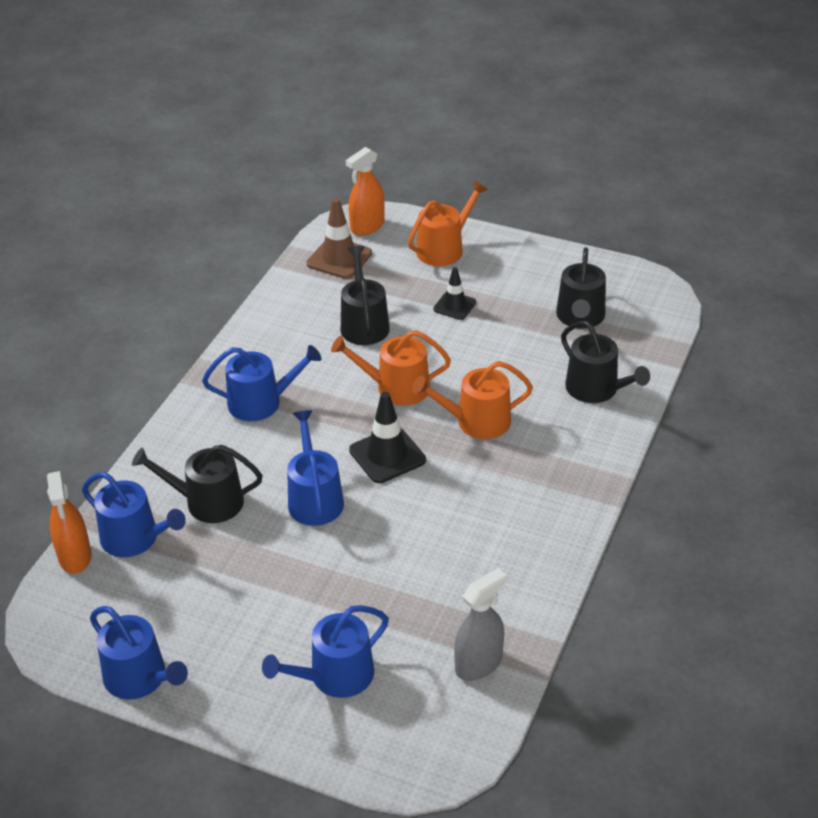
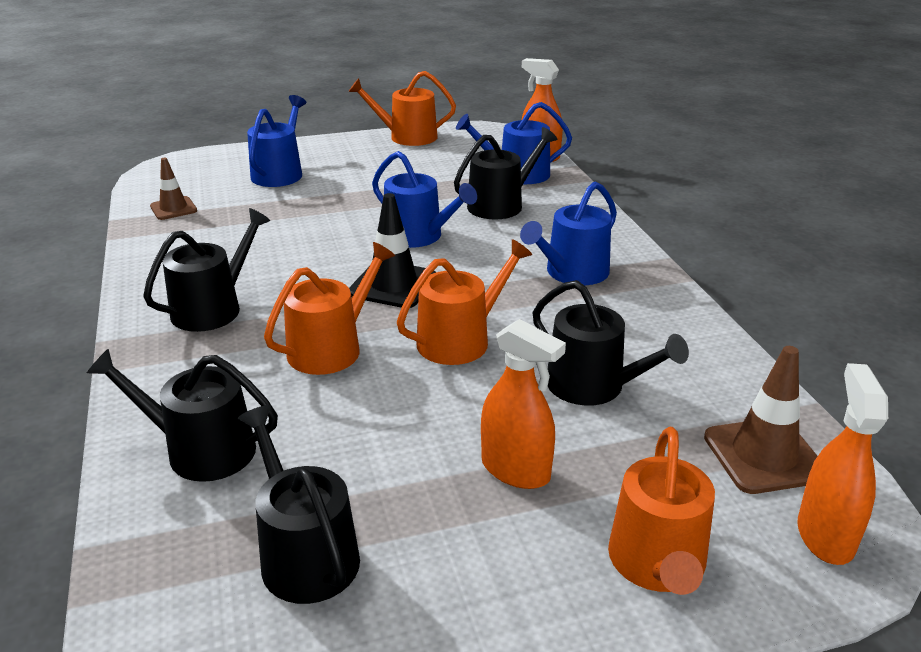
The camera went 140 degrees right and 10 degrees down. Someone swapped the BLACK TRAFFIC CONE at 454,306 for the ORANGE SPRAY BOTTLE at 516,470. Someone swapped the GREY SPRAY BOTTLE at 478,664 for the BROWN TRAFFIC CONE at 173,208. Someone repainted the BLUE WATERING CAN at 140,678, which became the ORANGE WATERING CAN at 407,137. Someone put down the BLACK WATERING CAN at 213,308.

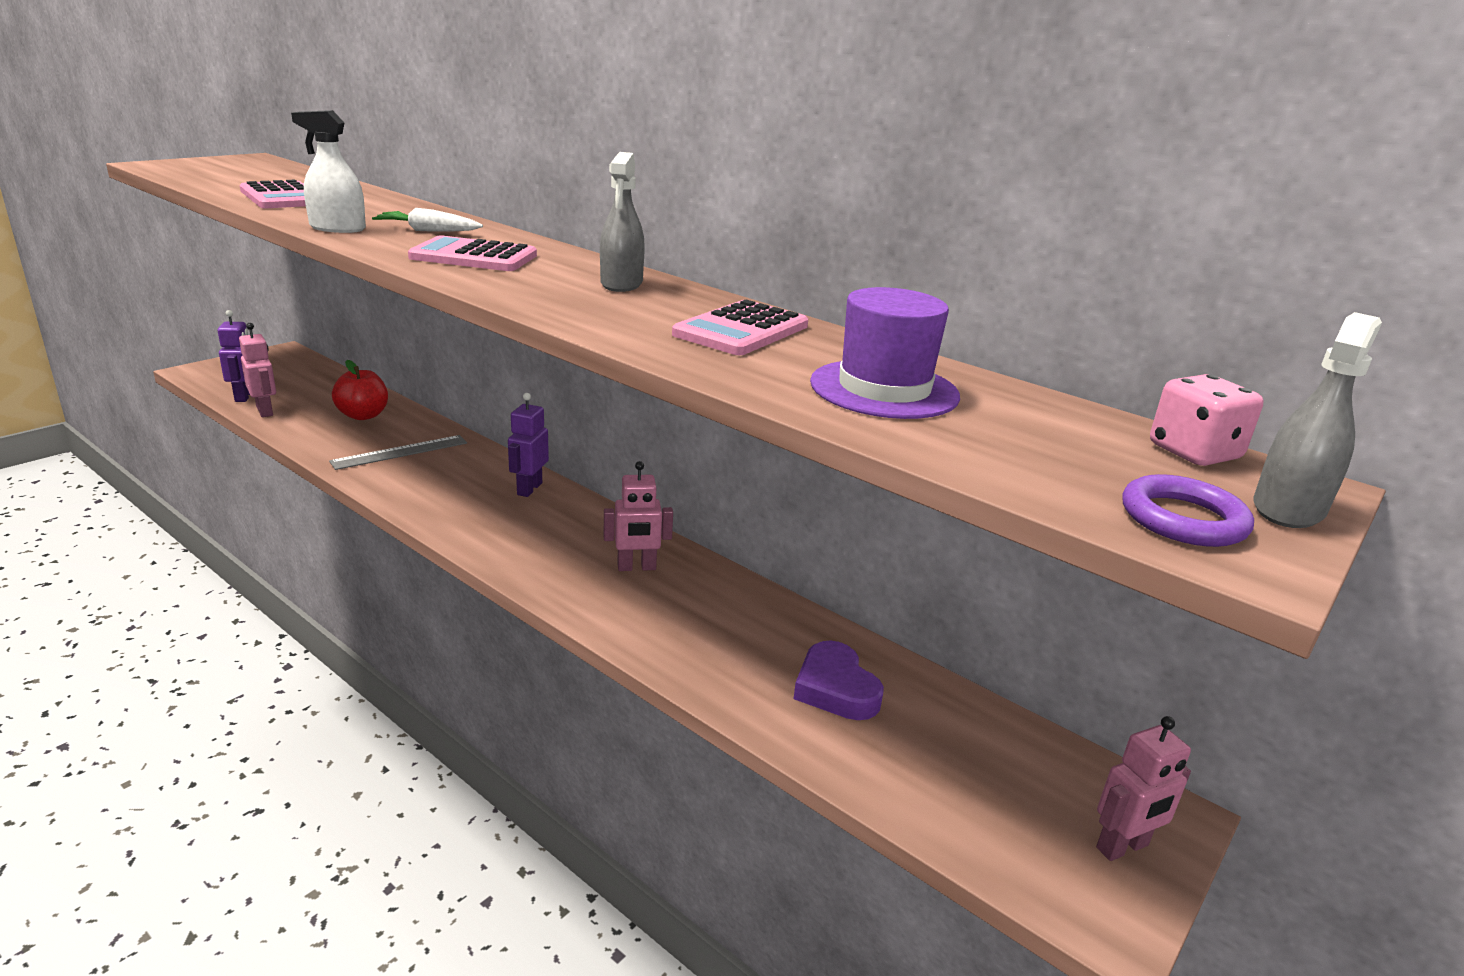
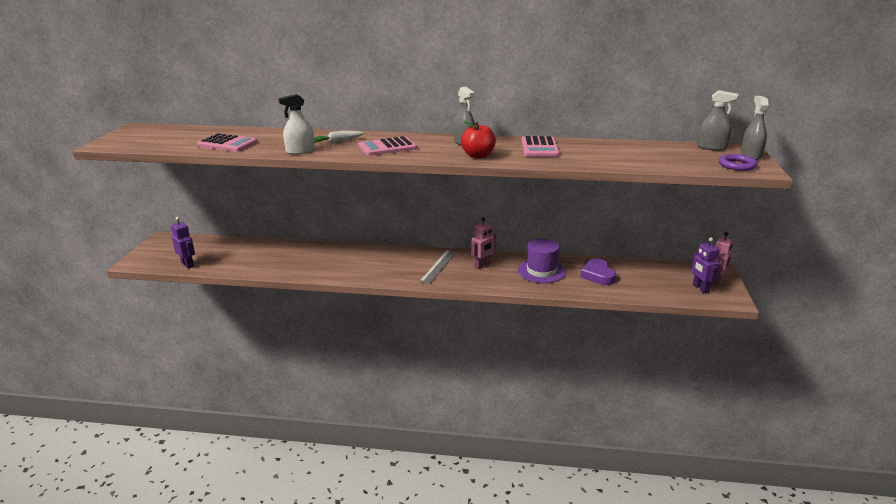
The camera went 30 degrees left and 0 degrees up. Someone carried the PURPLE TOP HAT from 884,389 to 541,271. Someone took away the ROSE-PINK ROBOT FIGURE at 265,411. Someone carried the CRIMSON TOY APPLE from 363,415 to 478,156. Someone swapped the ROSE-PINK GAME DIE at 1194,452 for the GREY SPRAY BOTTLE at 711,147. Someone carried the PURPLE ROBOT FIGURE from 529,489 to 700,288. Someone carried the GREY RULER from 400,452 to 438,266. Someone rotated the PURPLE HEART at 835,688 by 45 degrees clockwise.

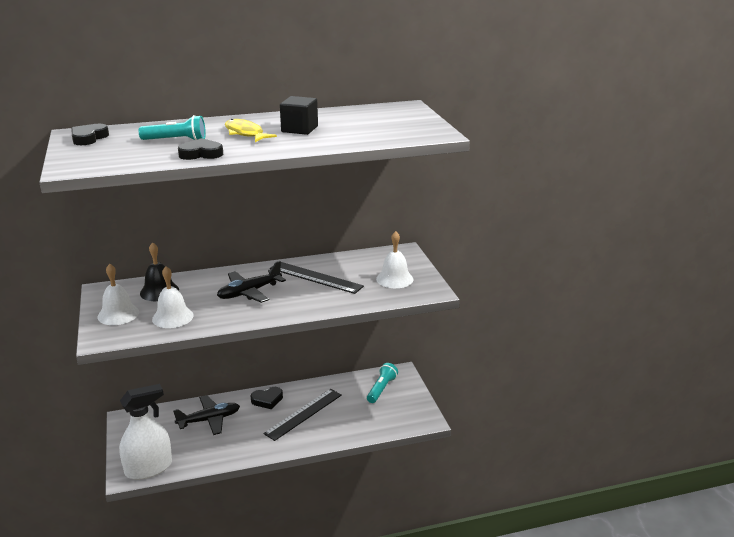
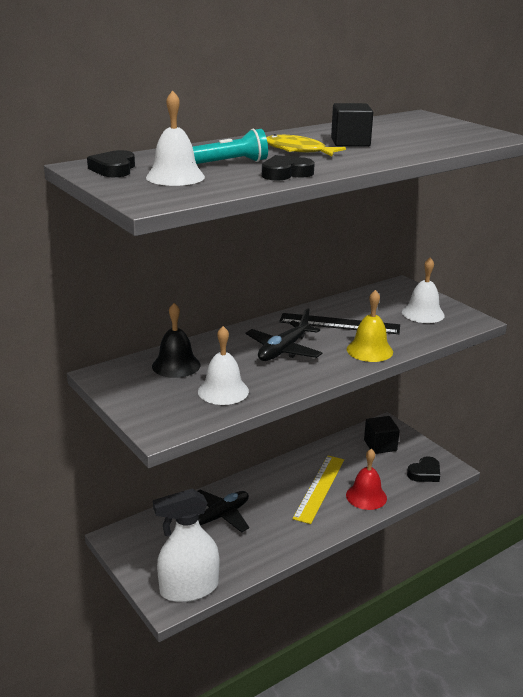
The camera went 20 degrees left and 0 degrees up. Someone carried the WHITE SCHOOL BELL from 118,314 to 175,177. Someone swapped the TEAL POCKET TORCH at 381,389 for the BLACK CUBE at 380,445. Someone rotated the WHITE SPRAY BOTTLE at 148,468 by 150 degrees counterclockwise. Someone carried the BLACK HEART from 267,400 to 425,473. Someone repainted the BLACK RULER at 303,414, which became the GOLDEN RULER at 319,488. Someone put down the GOLDEN SCHOOL BELL at 369,350. Someone put down the CRIMSON SCHOOL BELL at 366,496.

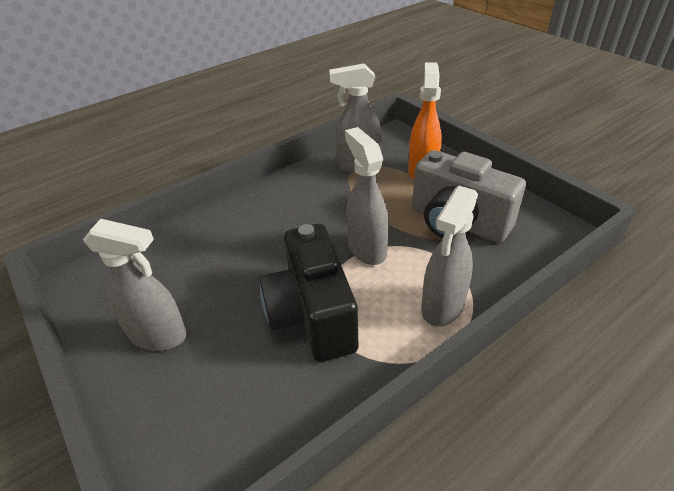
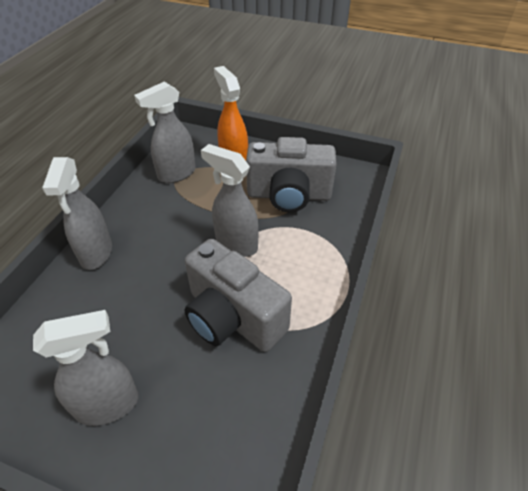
The camera went 35 degrees left and 5 degrees up. Someone carried the GREY SPRAY BOTTLE from 442,307 to 96,253. Someone repainted the BLACK PHOTO CAMERA at 312,314, which became the GREY PHOTO CAMERA at 232,317.

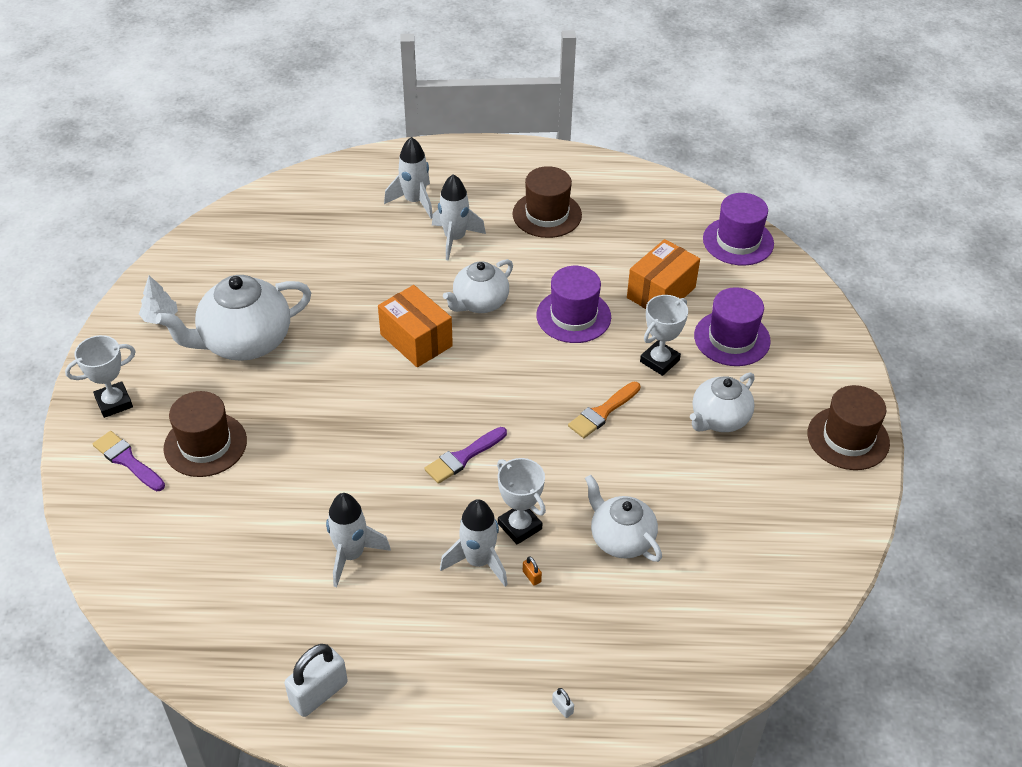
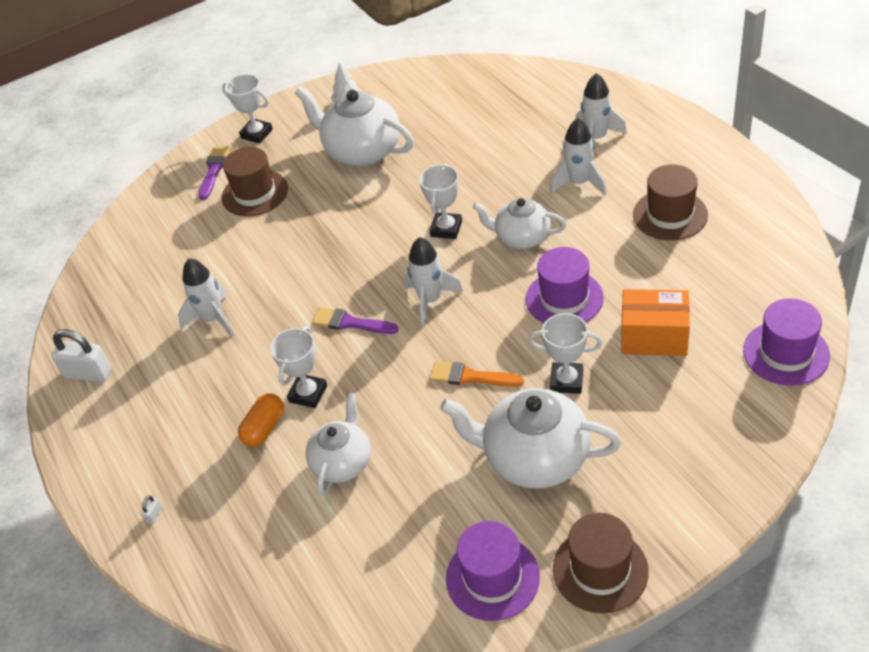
The camera went 65 degrees right and 0 degrees up. Someone swapped the ORANGE BOX at 416,340 for the WHITE TROPHY at 446,229. Someone carried the PURPLE TOP HAT from 732,338 to 492,577. Someone scaled the WHITE CHINA TEAPOT at 719,419 by 1.59. Someone carried the WHITE SPACESHIP from 478,561 to 430,300. Someone swapped the ORANGE SMALL LOCK at 531,576 for the ORANGE PILL SHAPE at 264,428.

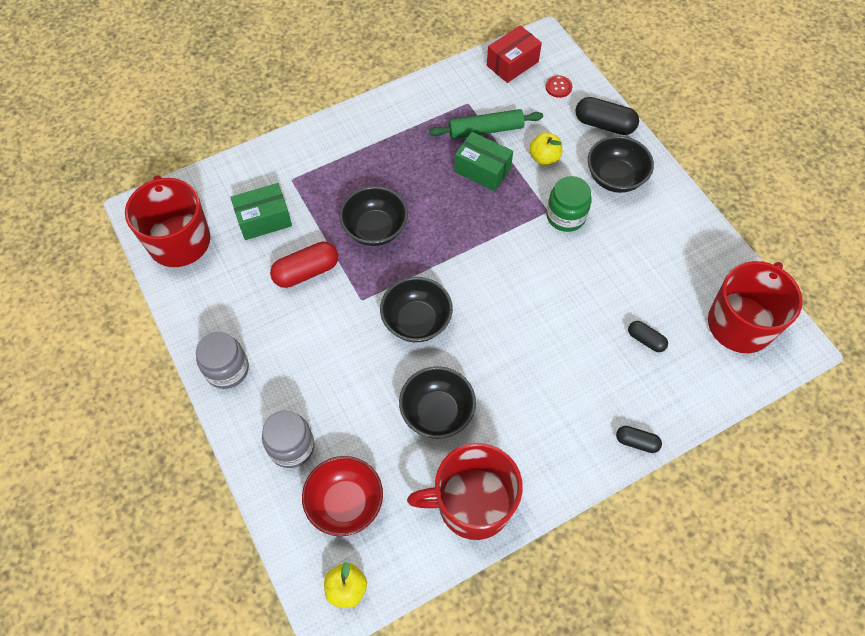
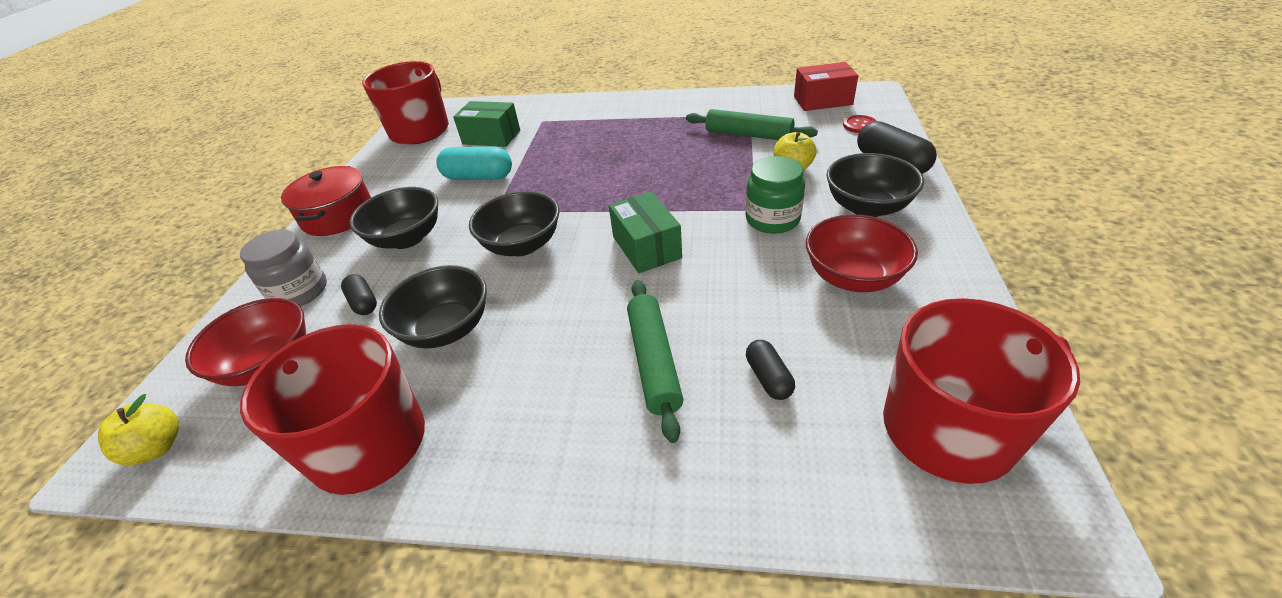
The camera went 40 degrees right and 20 degrees down. Someone carried the GREEN BOX from 482,170 to 646,247. Someone carried the BLACK DEEP DISH from 375,229 to 407,238. Someone repainted the CRIMSON PILL SHAPE at 306,272, which became the TEAL PILL SHAPE at 478,177. Someone swapped the GREY JAR at 227,369 for the CRIMSON POT at 338,216. Someone carried the BLACK PILL SHAPE from 636,442 to 363,303. Someone put down the CRIMSON DEEP DISH at 853,277. Someone put down the GREEN PASTRY ROLLER at 653,362.

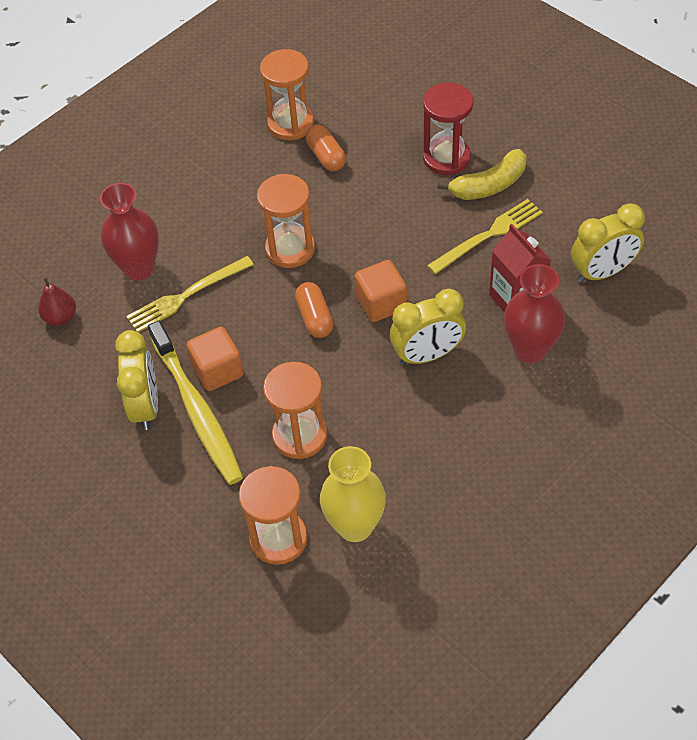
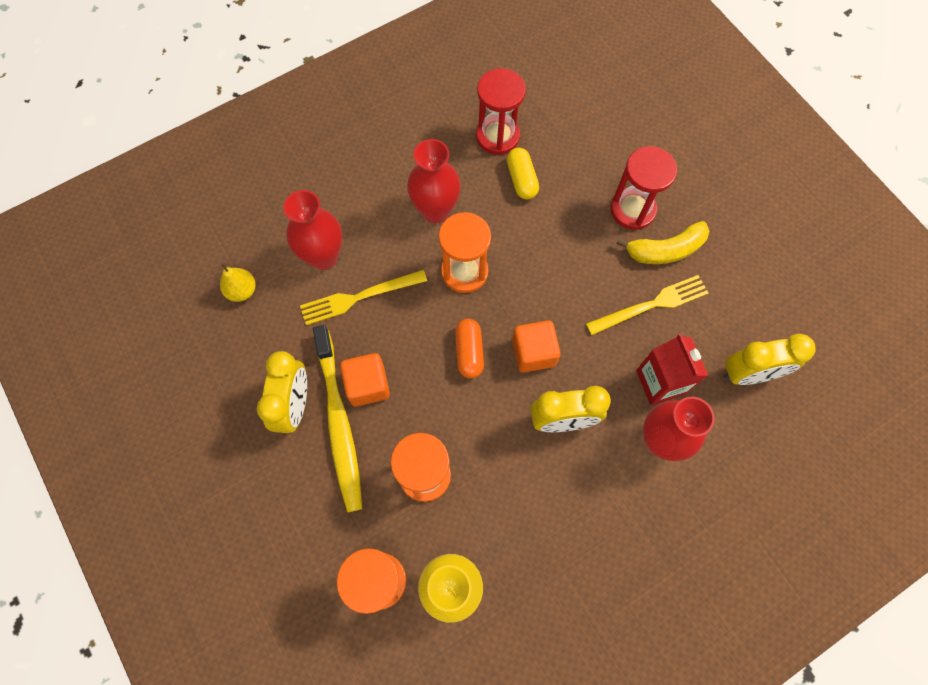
The camera went 10 degrees right and 15 degrees up. Someone repainted the ORANGE SANDGLASS at 290,124, which became the CRIMSON SANDGLASS at 497,136. Someone repainted the ORANGE PILL SHAPE at 326,156, which became the GOLDEN PILL SHAPE at 521,180. Someone repainted the CRIMSON TOY PEAR at 61,317, which became the GOLDEN TOY PEAR at 242,291. Someone put down the CRIMSON FLOWER VASE at 435,210.

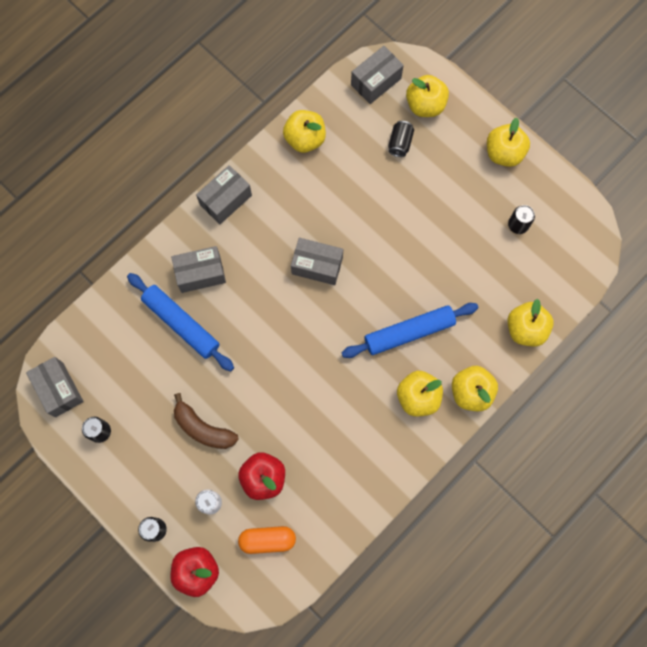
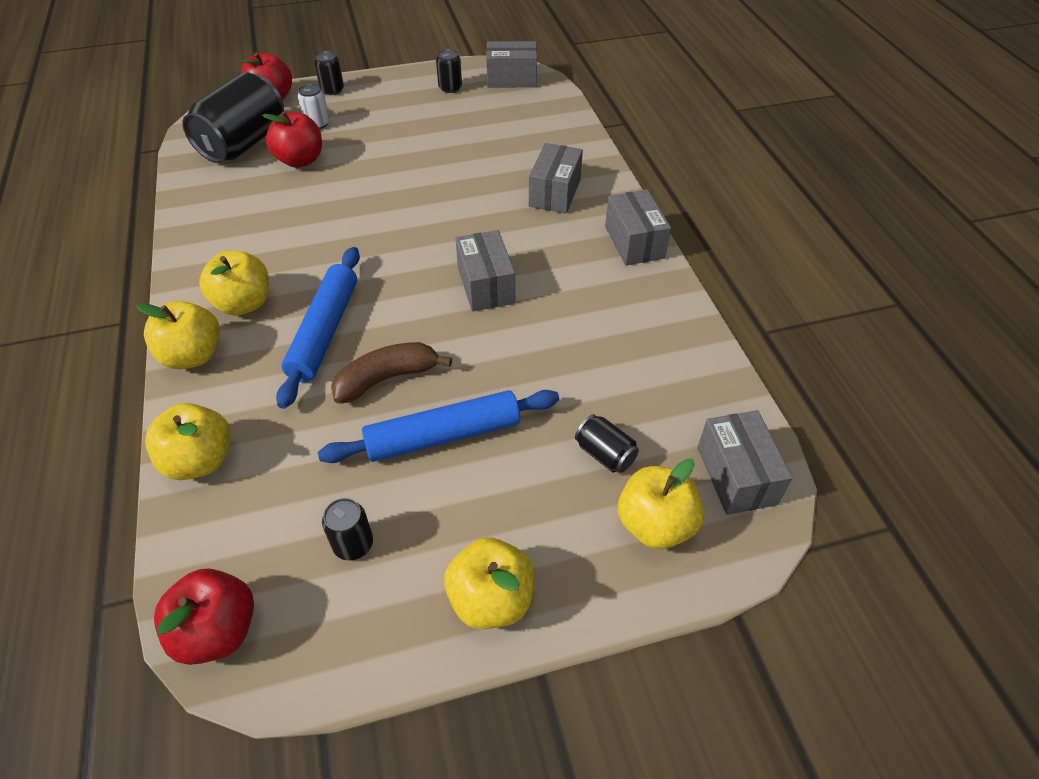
The camera went 120 degrees right and 25 degrees down. Someone took away the GOLDEN TOY APPLE at 305,139. Someone rotated the GREY BOX at 317,265 by 60 degrees counterclockwise. Someone carried the BLUE PASTRY ROLLER from 181,324 to 443,435. Someone carried the BROWN TOY BANANA from 203,428 to 387,378. Someone swapped the ORANGE PILL SHAPE at 267,540 for the BLACK CAN at 244,143. Someone put down the CRIMSON TOY APPLE at 218,631.

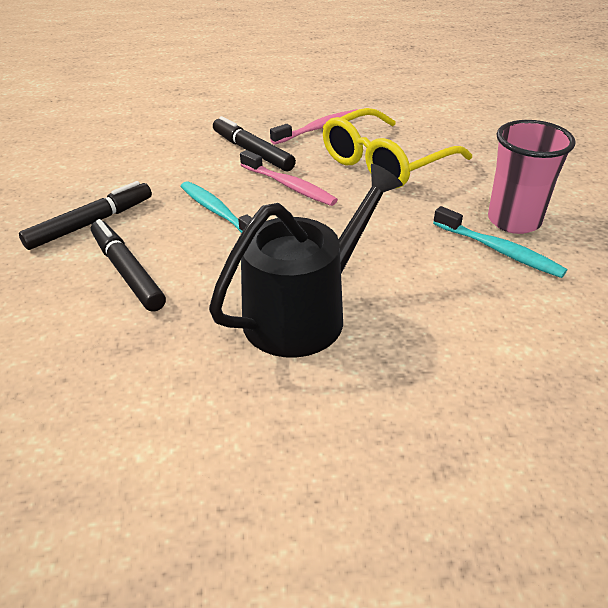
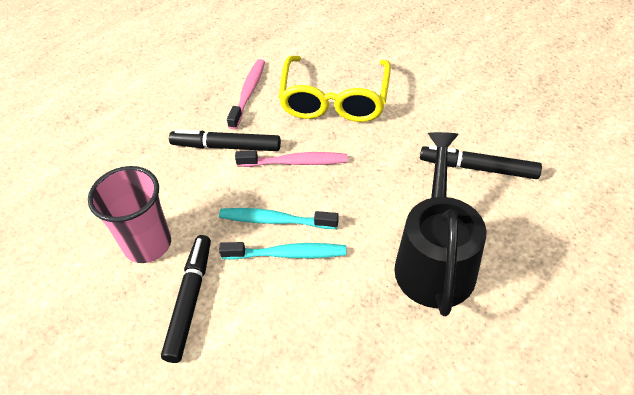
The camera went 40 degrees left and 10 degrees up. Someone carried the ROSE-PINK TUMBLER from 514,221 to 148,244. Someone carried the TEAL TOOTH BRUSH from 499,250 to 287,254. Someone carried the BLACK FELT PEN from 127,271 to 478,168.

